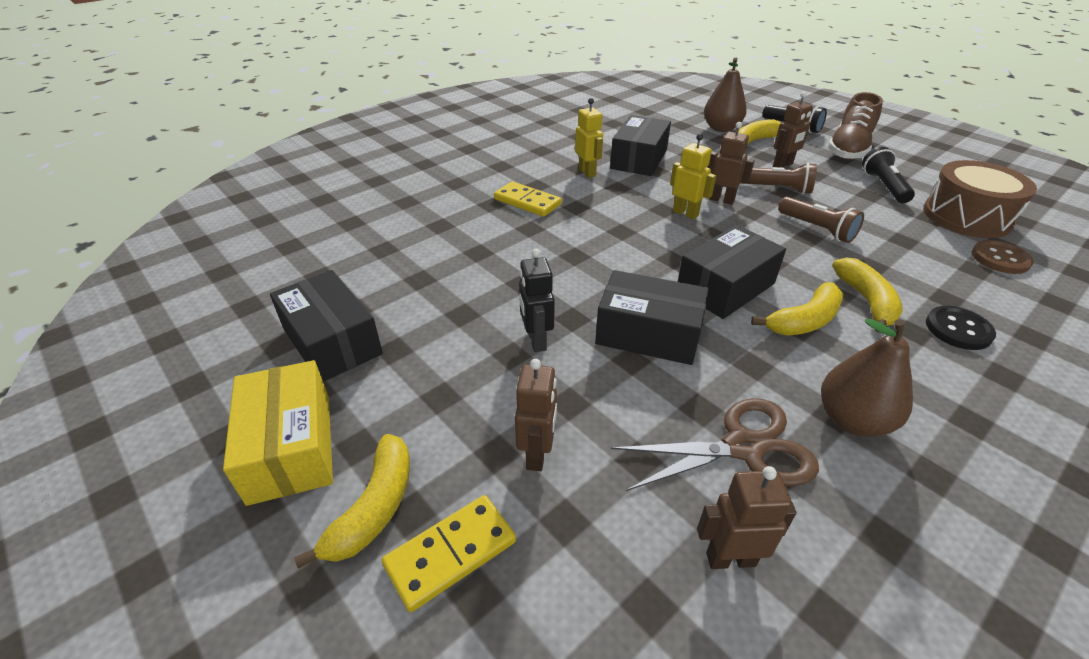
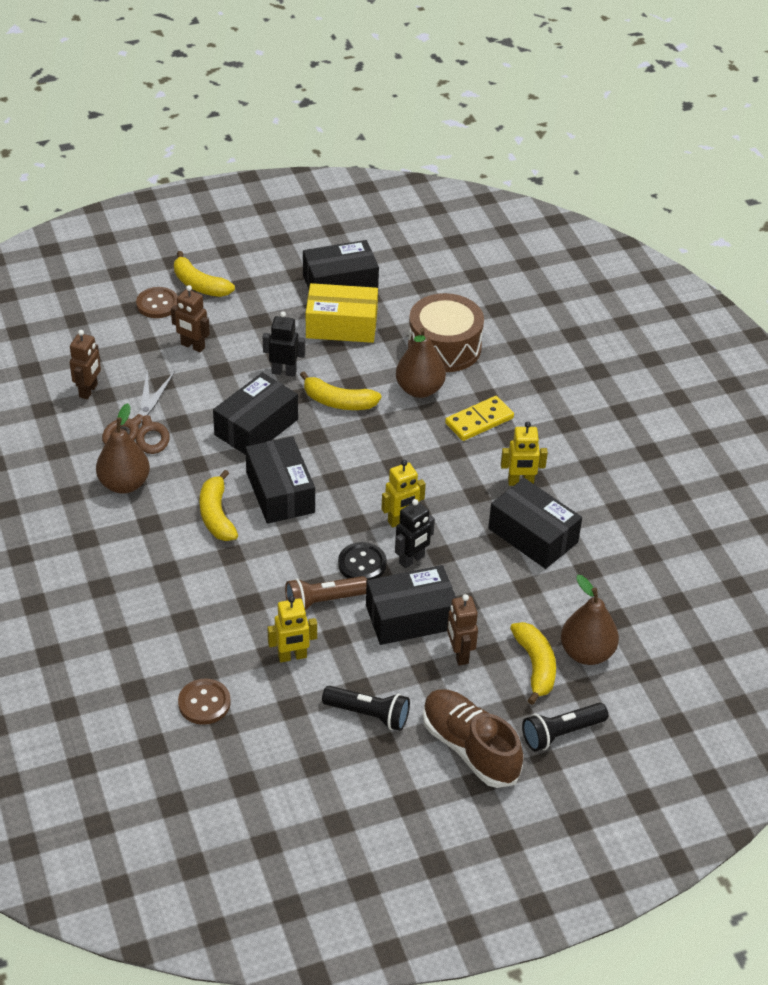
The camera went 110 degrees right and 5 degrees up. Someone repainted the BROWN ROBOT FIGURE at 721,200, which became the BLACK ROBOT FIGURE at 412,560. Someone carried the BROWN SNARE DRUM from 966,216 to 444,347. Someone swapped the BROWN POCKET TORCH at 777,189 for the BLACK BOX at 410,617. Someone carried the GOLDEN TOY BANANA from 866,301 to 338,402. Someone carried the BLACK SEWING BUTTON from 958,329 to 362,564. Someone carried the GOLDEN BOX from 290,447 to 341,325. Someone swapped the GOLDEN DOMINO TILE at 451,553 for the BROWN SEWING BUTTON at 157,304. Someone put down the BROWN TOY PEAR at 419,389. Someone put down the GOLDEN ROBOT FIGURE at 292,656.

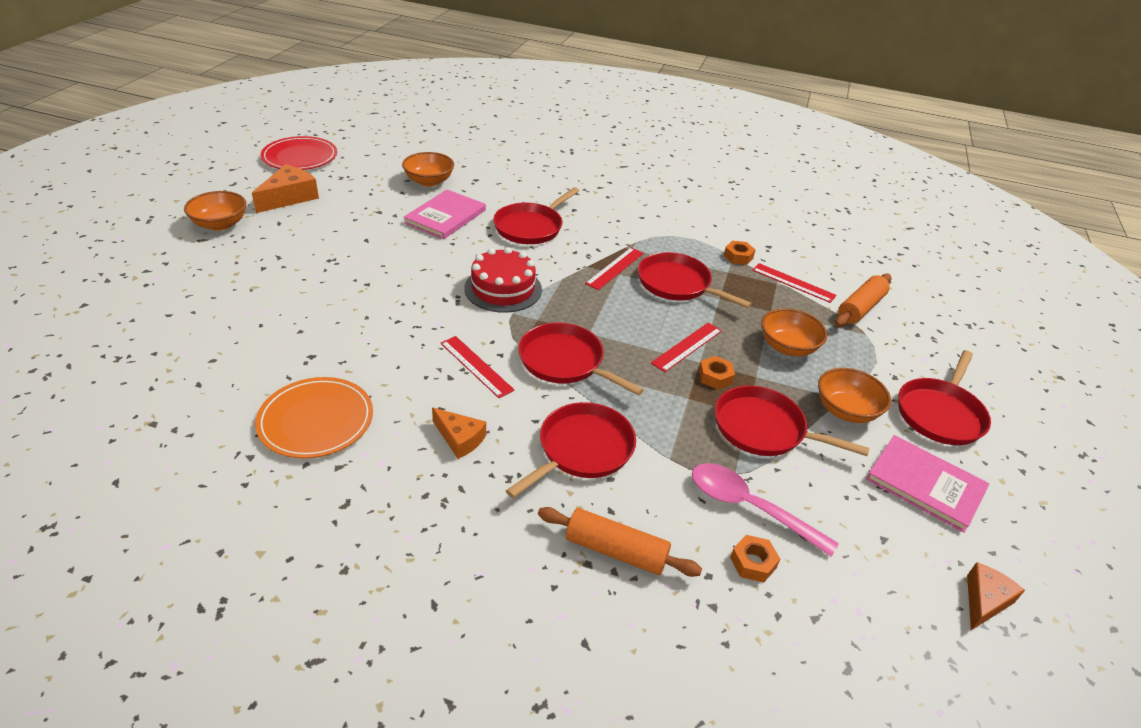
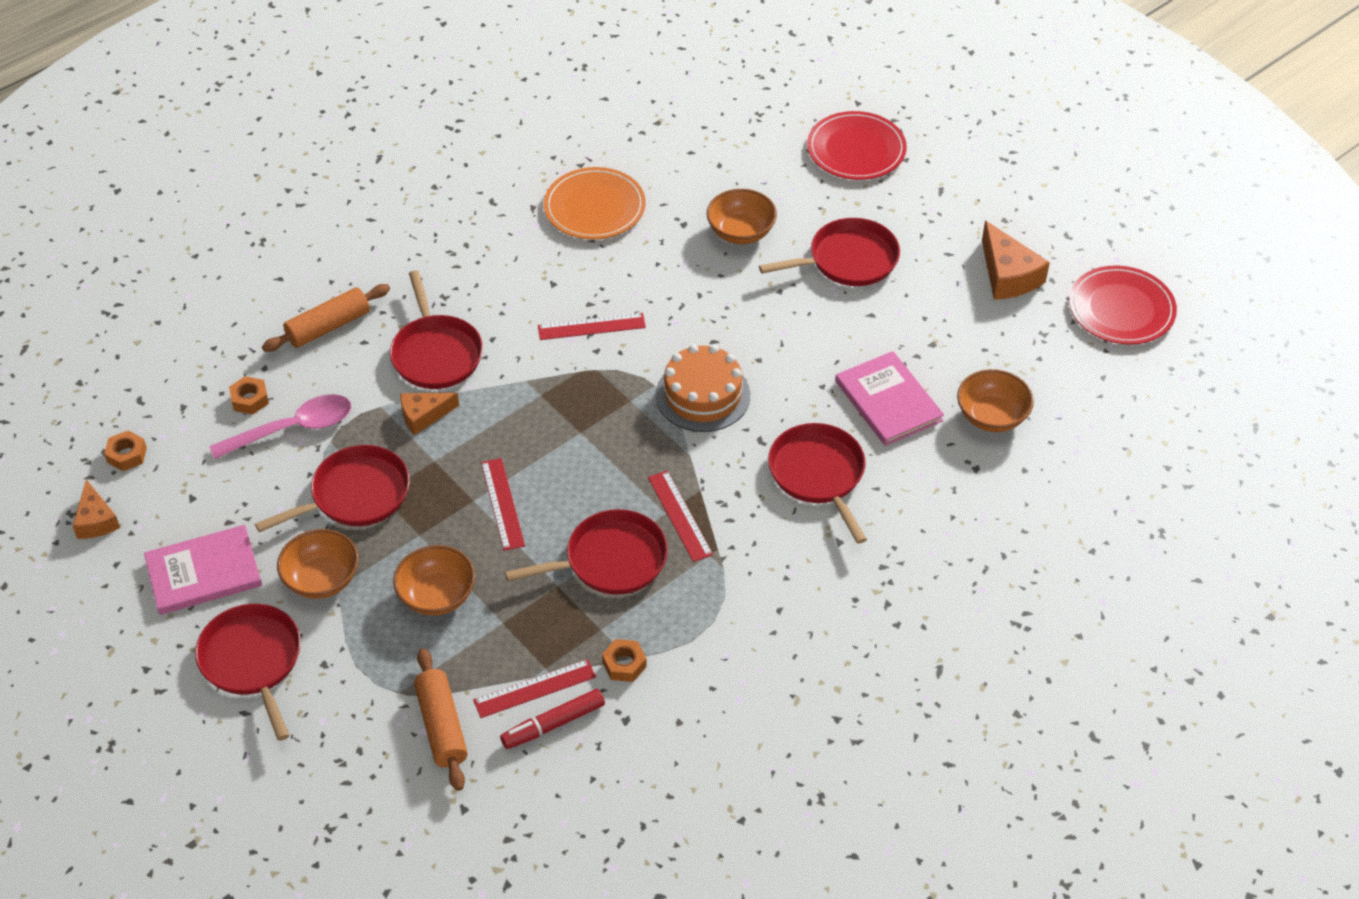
The camera went 125 degrees right and 10 degrees up. Someone carried the ORANGE DEEP DISH from 220,224 to 741,232. Someone repainted the CRIMSON CAKE at 503,289, which became the ORANGE CAKE at 703,395. Someone carried the CRIMSON PAN from 565,361 to 848,260. Someone carried the ORANGE HEX NUT from 715,377 to 127,455. Someone carried the ORANGE CHEESE WEDGE from 459,439 to 423,415. Someone put down the CRIMSON FLAT DISH at 856,149. Someone put down the CRIMSON FELT PEN at 553,724.

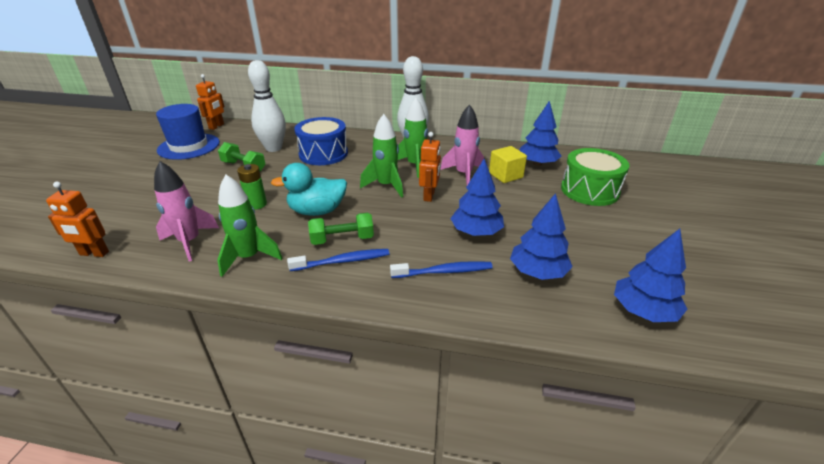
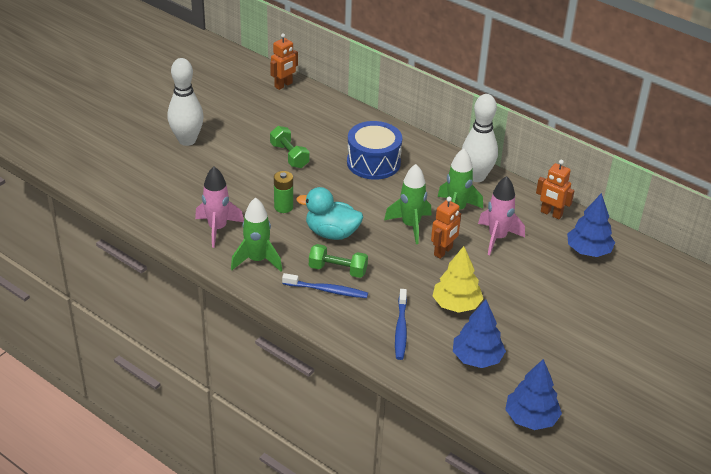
The camera went 25 degrees right and 5 degrees up. Someone carried the WHITE BOWLING PIN from 273,148 to 187,140. Someone took away the BLUE TOP HAT at 189,146. Someone took away the GOLDEN CUBE at 505,175. Someone took away the GREEN SNARE DRUM at 589,190. Someone repainted the BLUE TREE at 476,232, which became the GOLDEN TREE at 456,304. Someone carried the ORANGE ROBOT FIGURE from 94,253 to 551,214. Someone rotated the BLUE TOOTH BRUSH at 444,271 by 75 degrees clockwise.

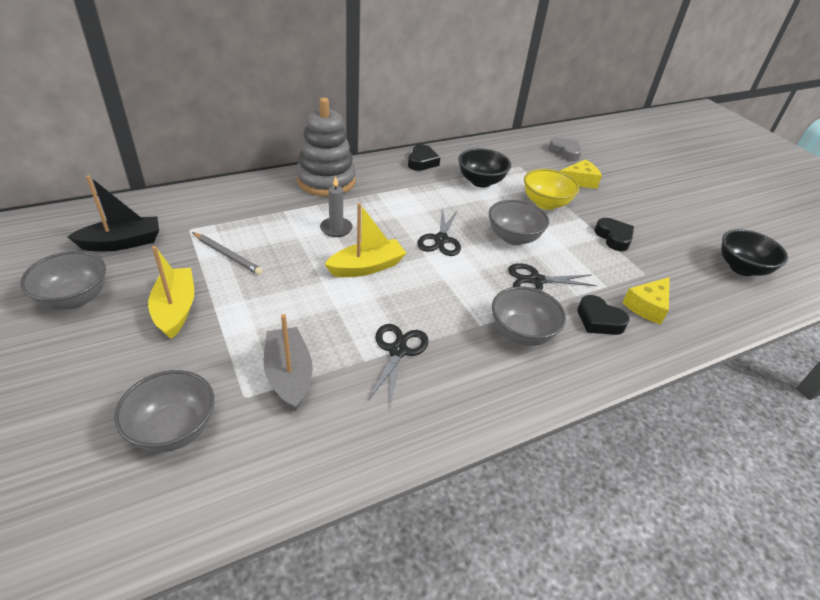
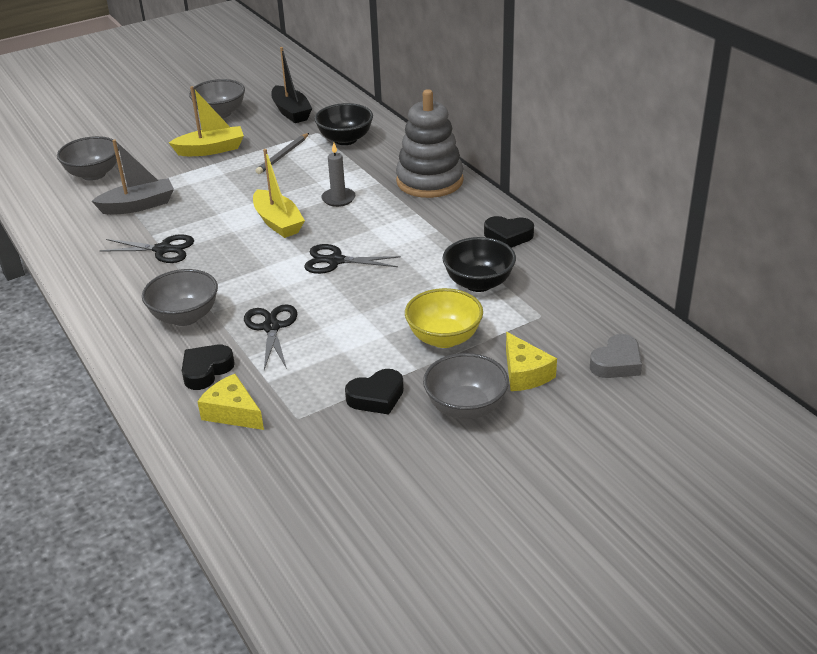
The camera went 90 degrees right and 5 degrees down. Someone carried the GREY DEEP DISH from 513,238 to 465,408. Someone carried the BLACK DEEP DISH from 741,268 to 345,139.

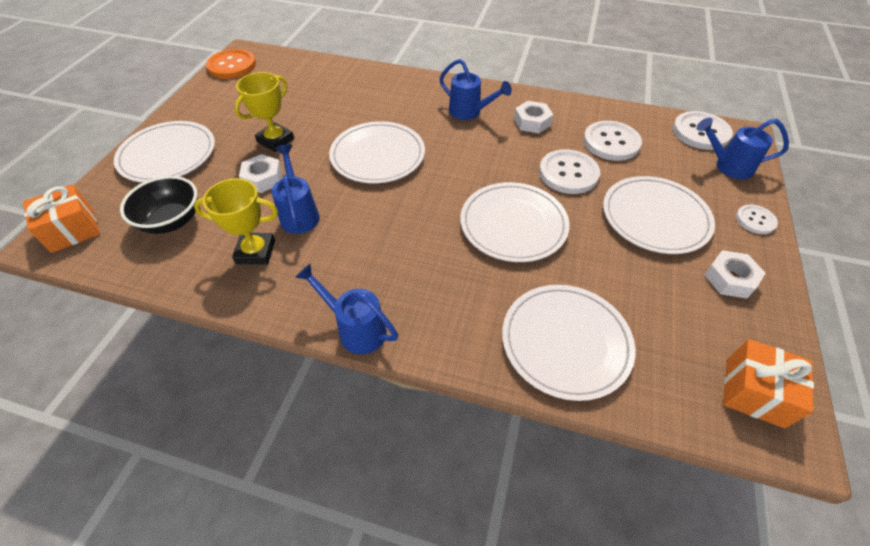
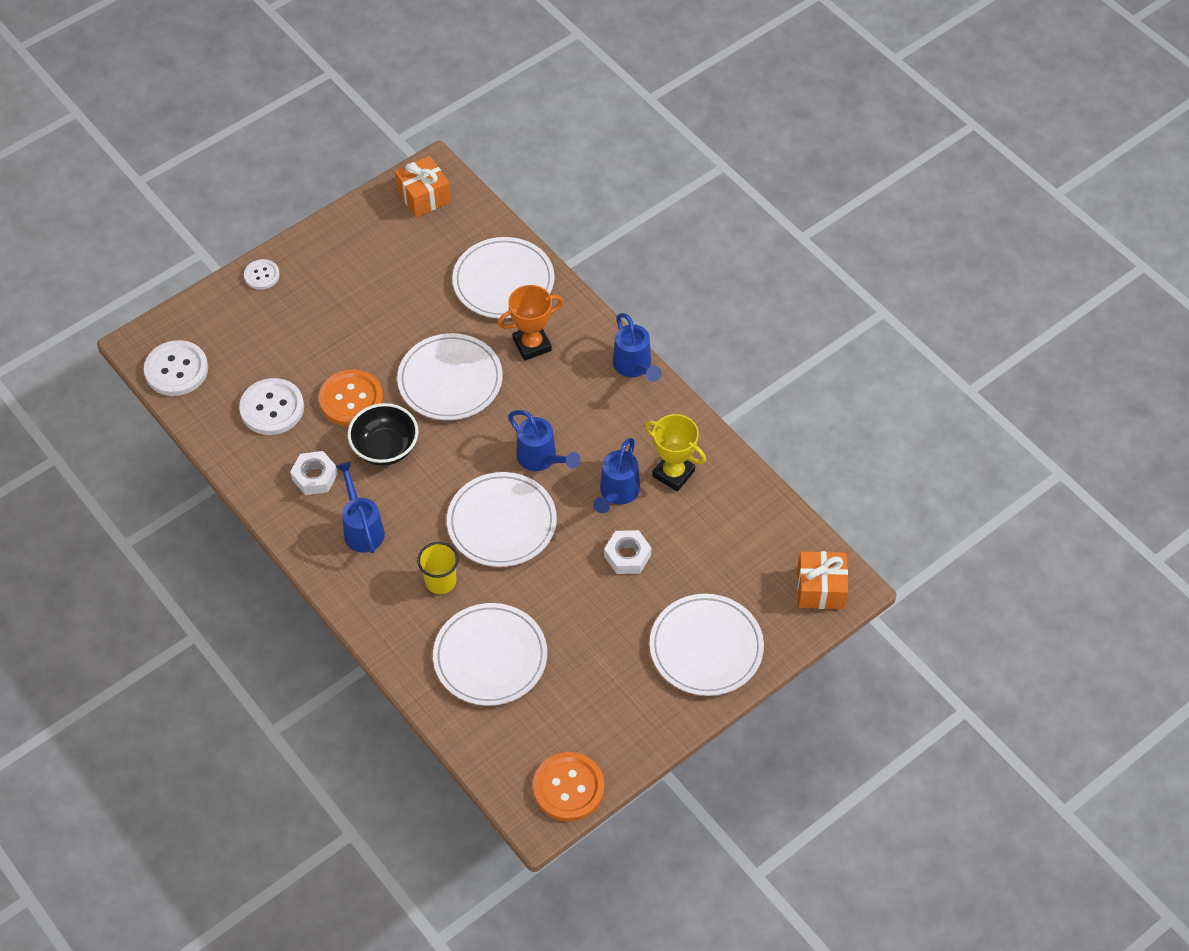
The camera went 145 degrees left and 5 degrees up. Someone took away the GOLDEN TROPHY at 275,140. Someone carried the BLUE WATERING CAN from 728,166 to 541,459. Someone repainted the WHITE SEWING BUTTON at 568,173, which became the ORANGE SEWING BUTTON at 351,399. Someone carried the BLACK DEEP DISH from 172,221 to 385,448. Someone carried the WHITE FLAT DISH from 655,217 to 490,657. Someone took away the WHITE HEX NUT at 730,279. Someone put down the ORANGE TROPHY at 532,345. Someone put down the GOLDEN TUMBLER at 440,581.

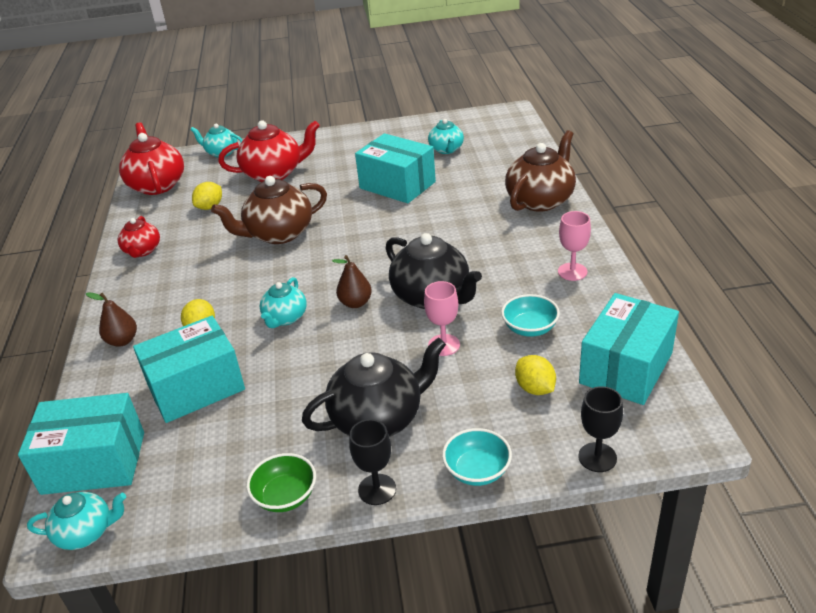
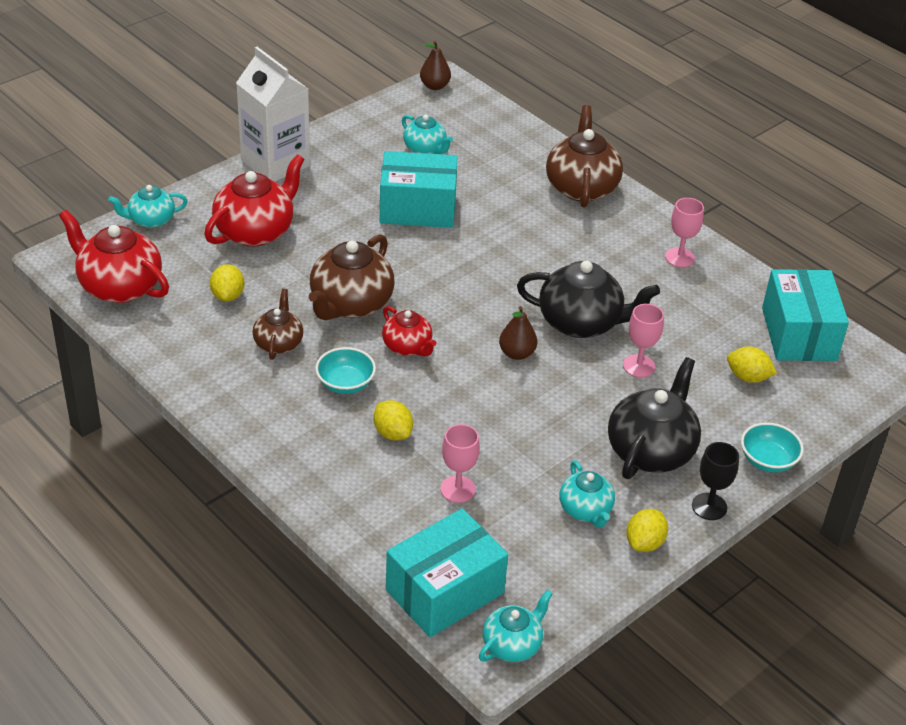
The camera went 40 degrees left and 5 degrees up. Someone carried the CRIMSON CHINA TEAPOT from 142,251 to 407,347. Someone carried the TEAL CHINA TEAPOT from 285,318 to 585,510. Someone carried the BROWN TOY PEAR from 122,341 to 434,86. Someone carried the TEAL DEEP DISH from 530,328 to 345,383. Someone swapped the TEAL BOX at 196,387 for the ROSE-PINK WINE GLASS at 458,489. Someone took away the BLACK WINE GLASS at 597,457. Someone swapped the GREEN DEEP DISH at 285,496 for the GOLDEN TOY LEMON at 644,543. Someone put down the WHITE MILK CARTON at 275,163. Someone put down the BROWN CHINA TEAPOT at 278,343.

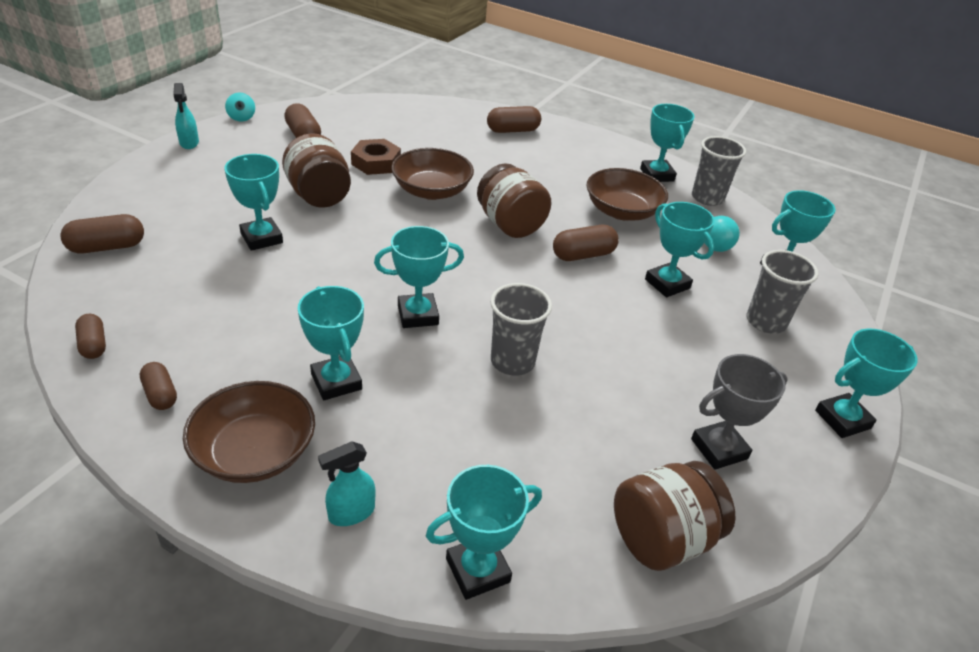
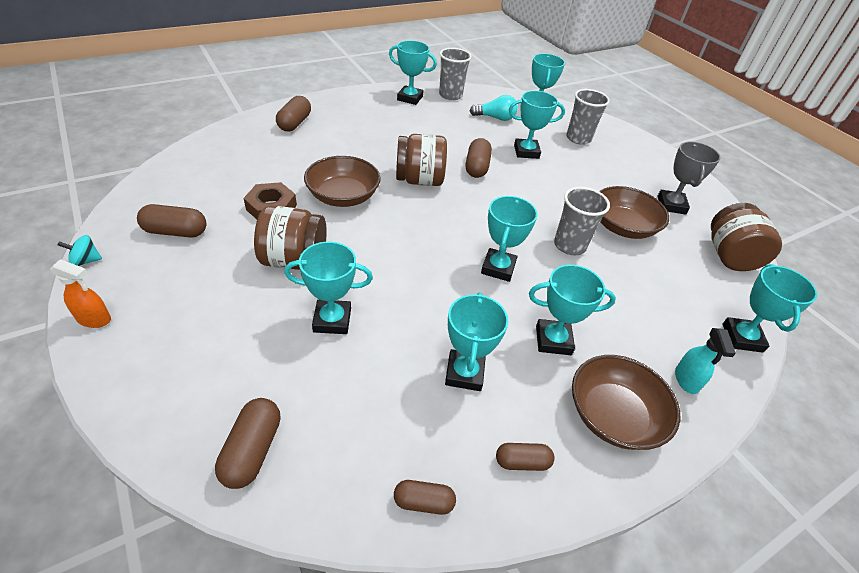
The camera went 60 degrees left and 5 degrees up. Someone repainted the TEAL SPRAY BOTTLE at 189,143, which became the ORANGE SPRAY BOTTLE at 94,319. Someone rotated the TEAL SPINNING TOP at 241,117 by 150 degrees clockwise. Someone carried the BROWN DEEP DISH from 622,211 to 622,226. Someone carried the TEAL TROPHY from 842,419 to 464,373.

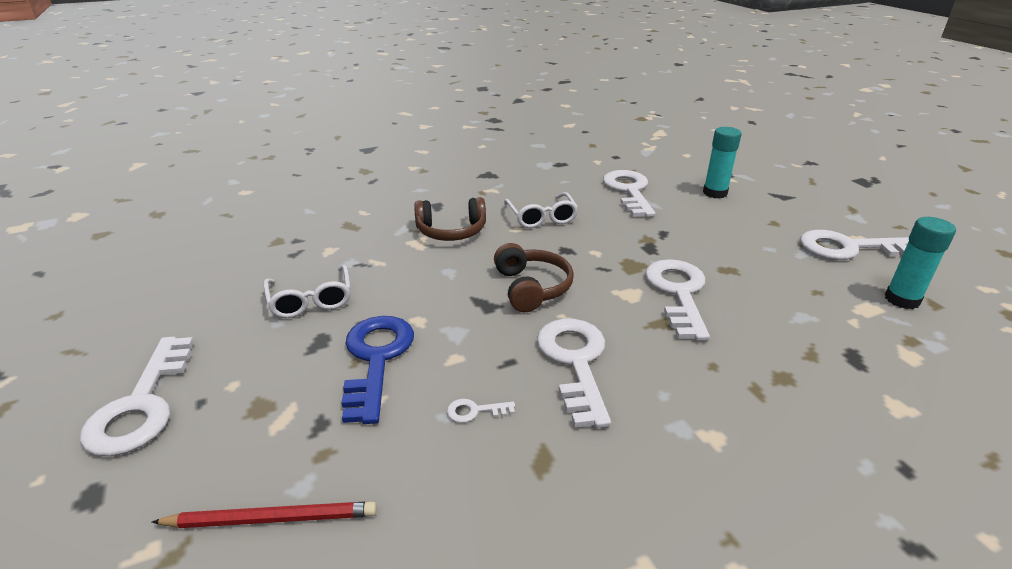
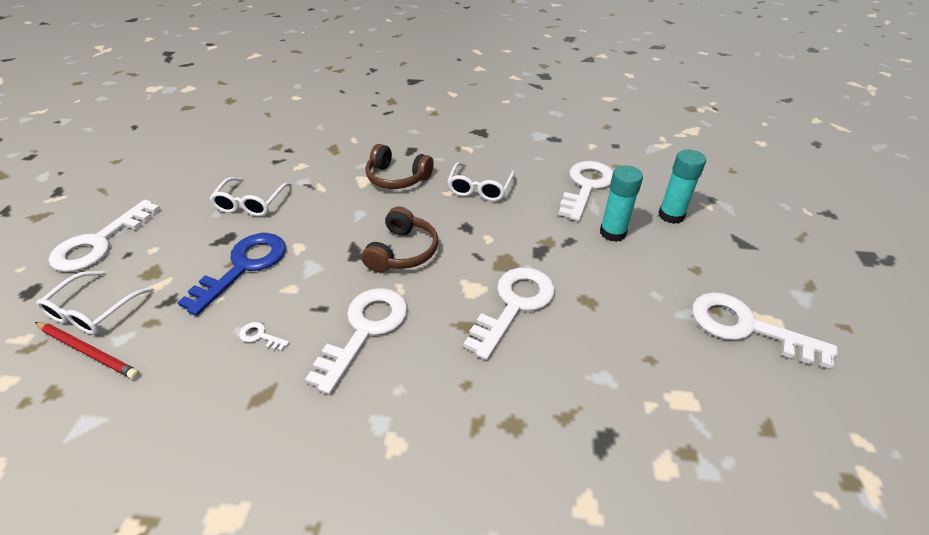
The camera went 30 degrees right and 10 degrees up. Someone carried the TEAL STICK OF GLUE from 902,300 to 612,233. Someone put down the WHITE GLASSES at 93,311.

